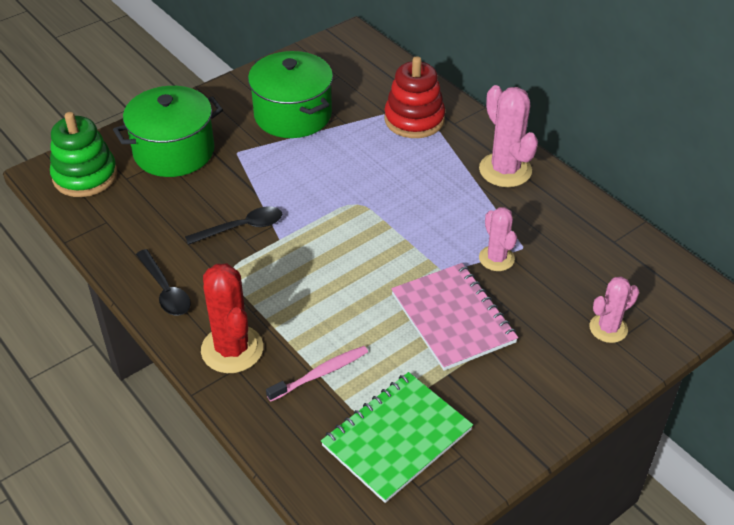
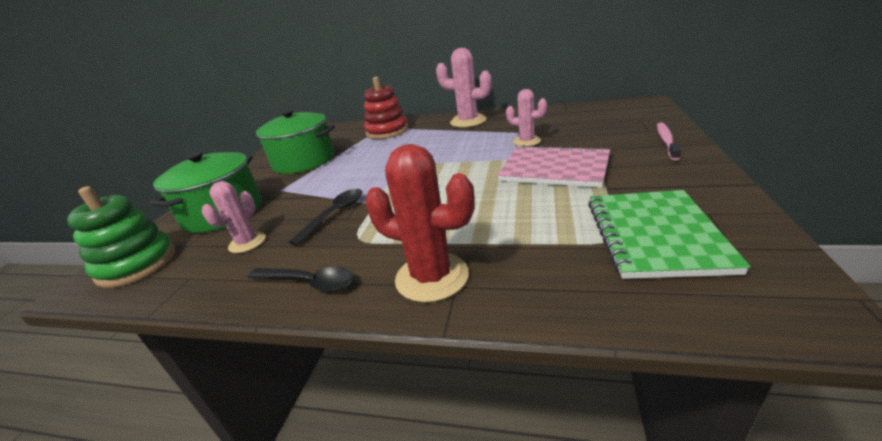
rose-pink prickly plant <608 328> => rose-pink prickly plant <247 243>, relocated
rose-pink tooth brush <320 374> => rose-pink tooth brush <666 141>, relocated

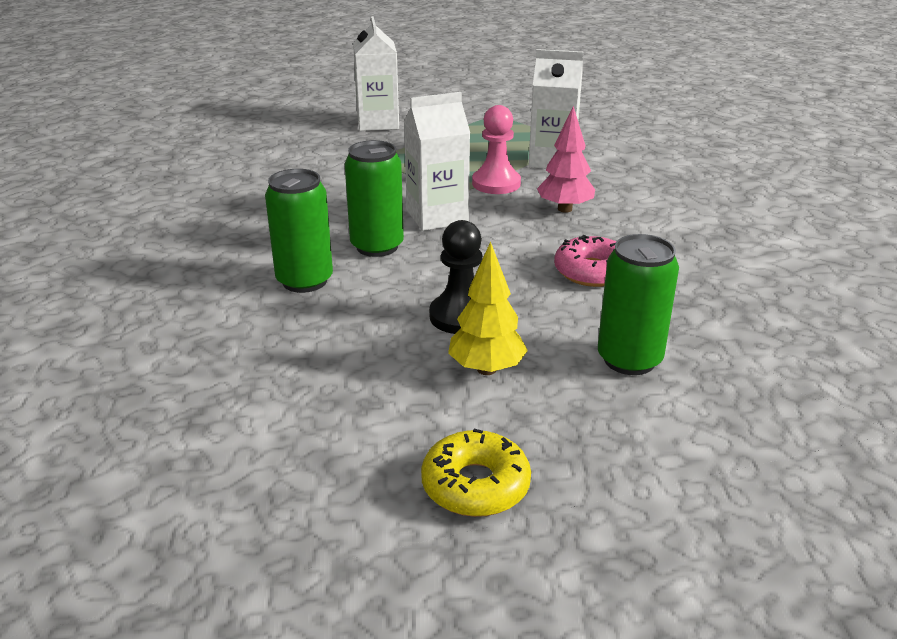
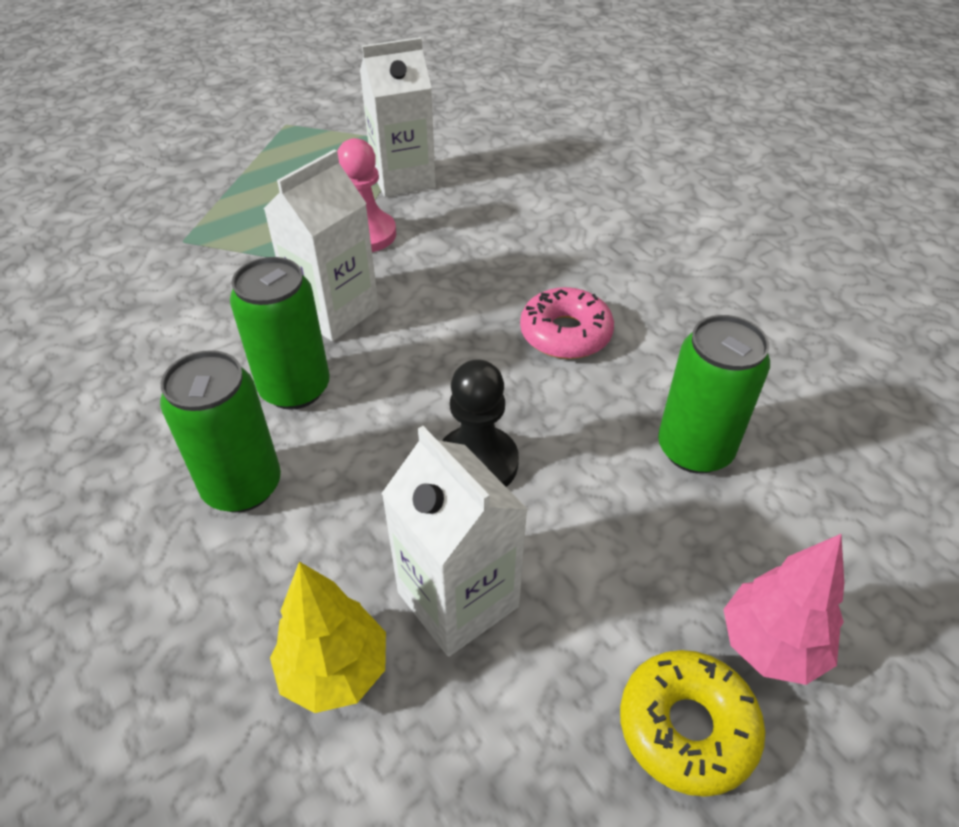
golden toy tree <486 369> => golden toy tree <335 671>, relocated
pure white milk carton <378 123> => pure white milk carton <458 599>, relocated
rose-pink toy tree <565 209> => rose-pink toy tree <770 645>, relocated

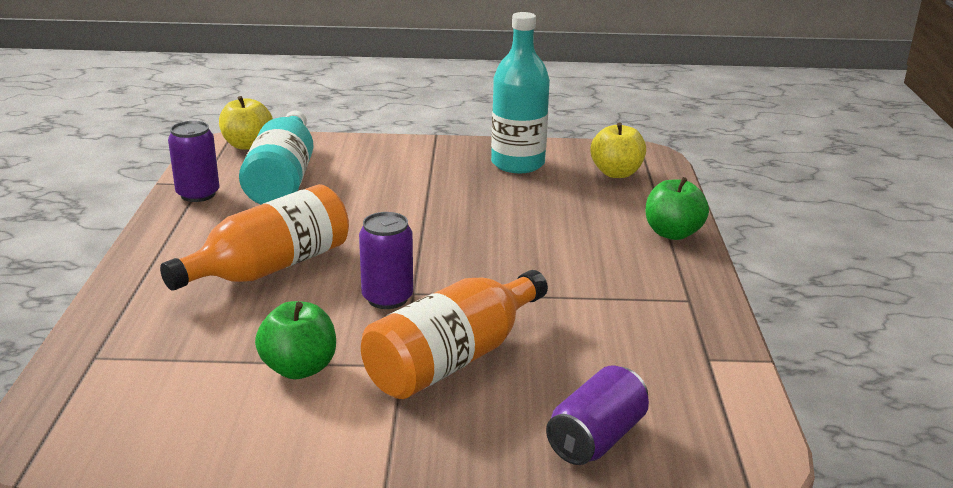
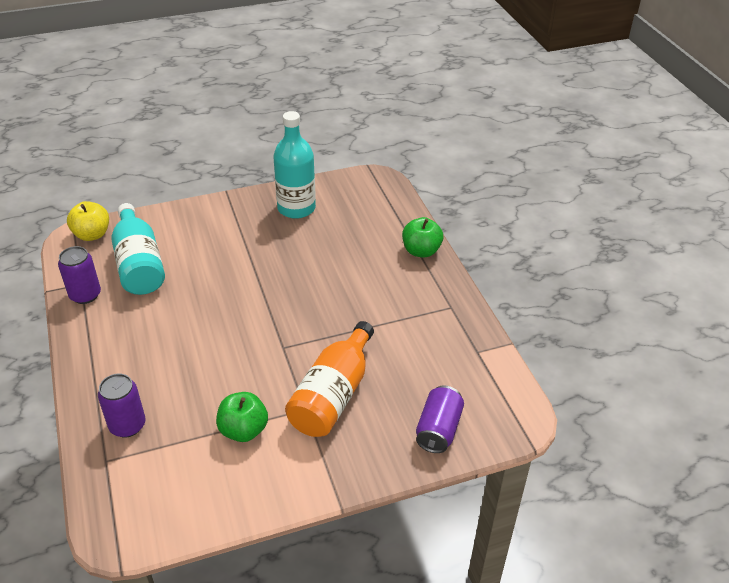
purple soda can <387 298> => purple soda can <127 425>, relocated
bright orange drink bottle <269 268> => nothing
golden toy apple <616 173> => nothing

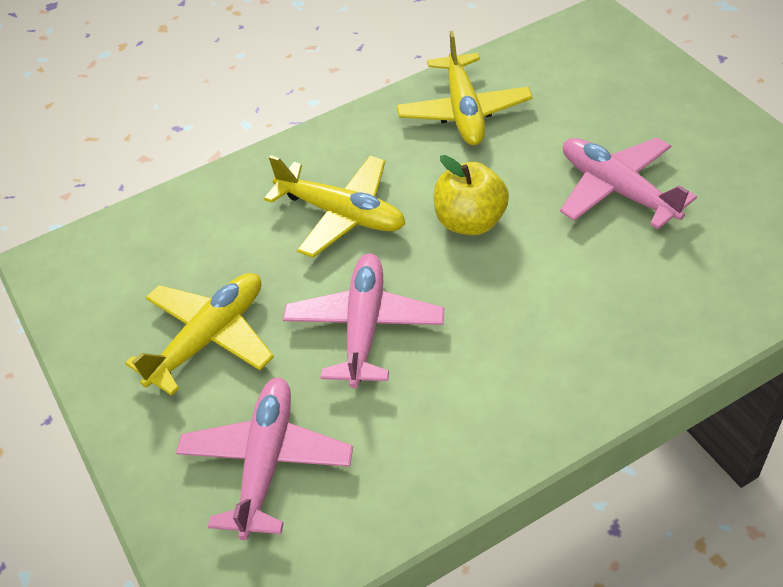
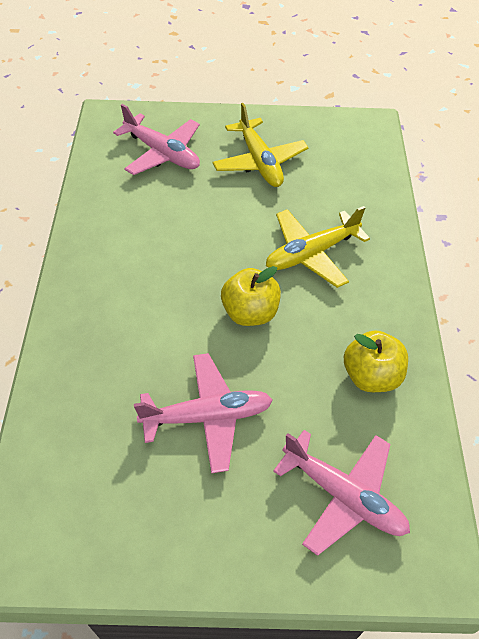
rose-pink aeroplane <364 327> => rose-pink aeroplane <343 495>, relocated
golden aeroplane <464 111> => golden toy apple <371 376>

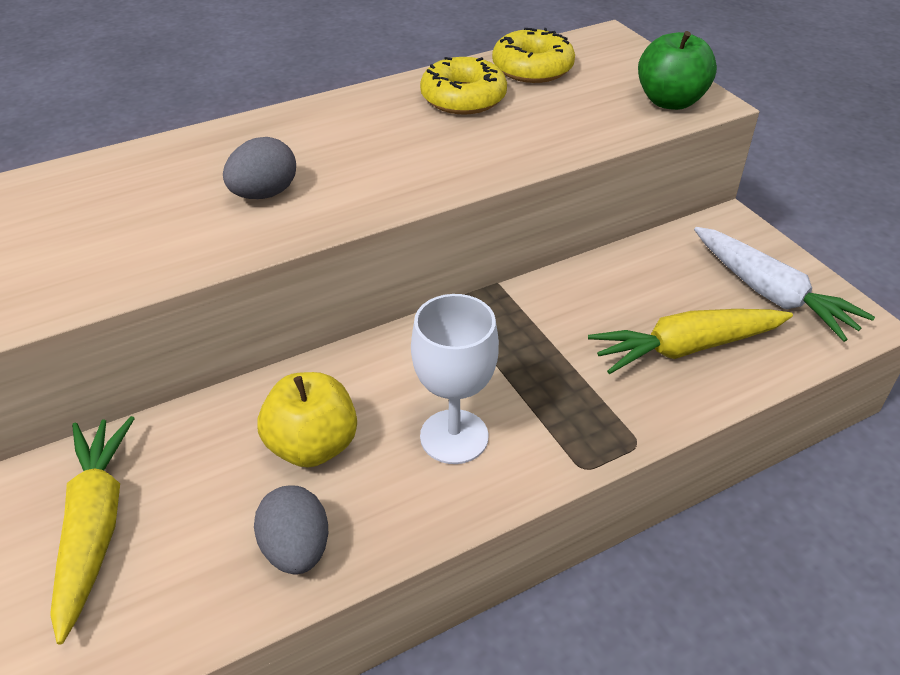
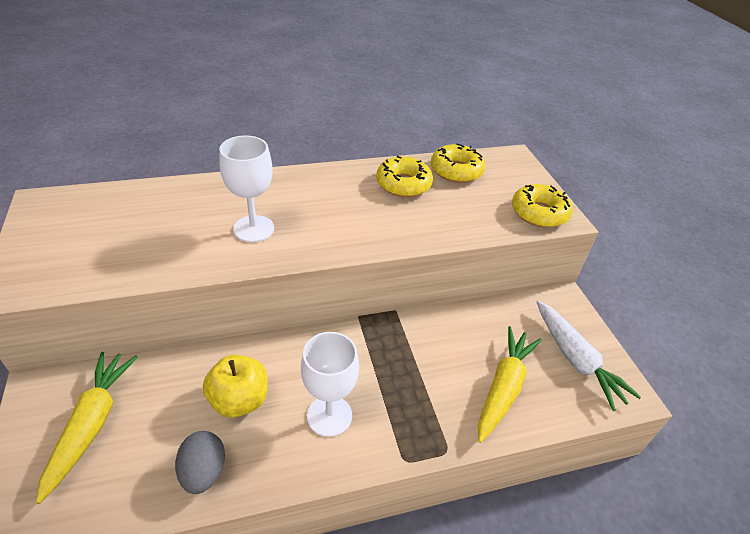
ash-grey egg shape <264 194> => pure white wine glass <254 229>
golden carrot <686 348> => golden carrot <503 387>, 120 degrees clockwise
emerald toy apple <670 101> => golden doughnut <539 213>

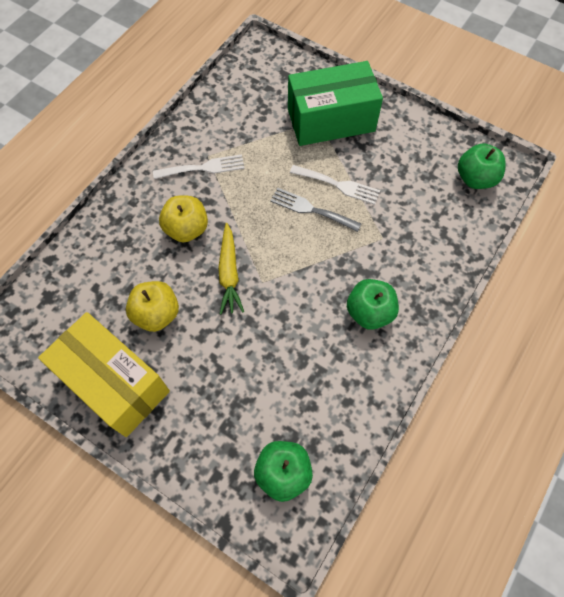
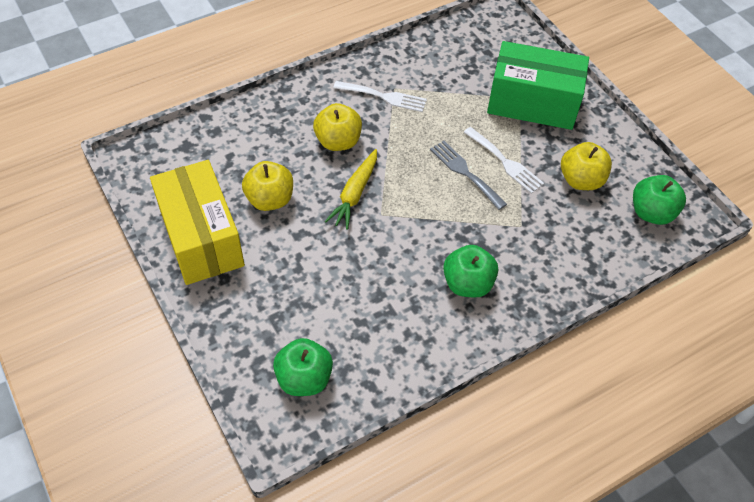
nothing => golden toy apple <581 180>

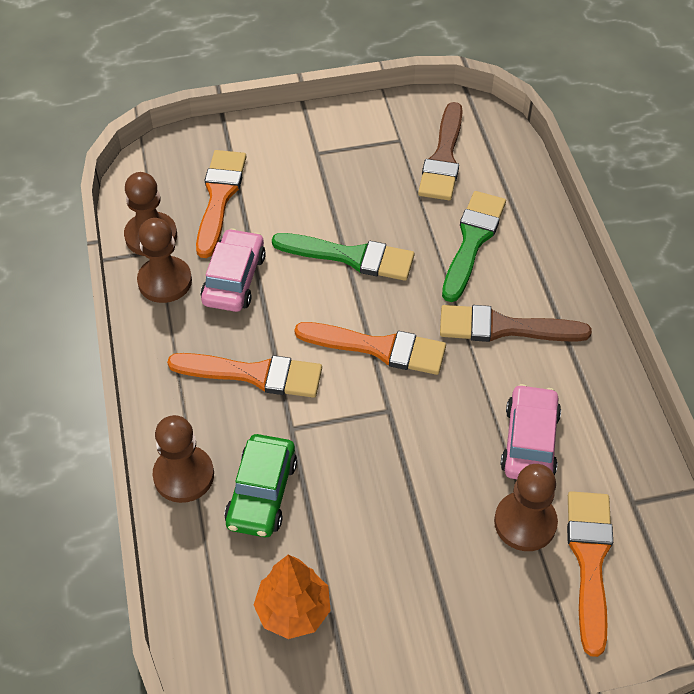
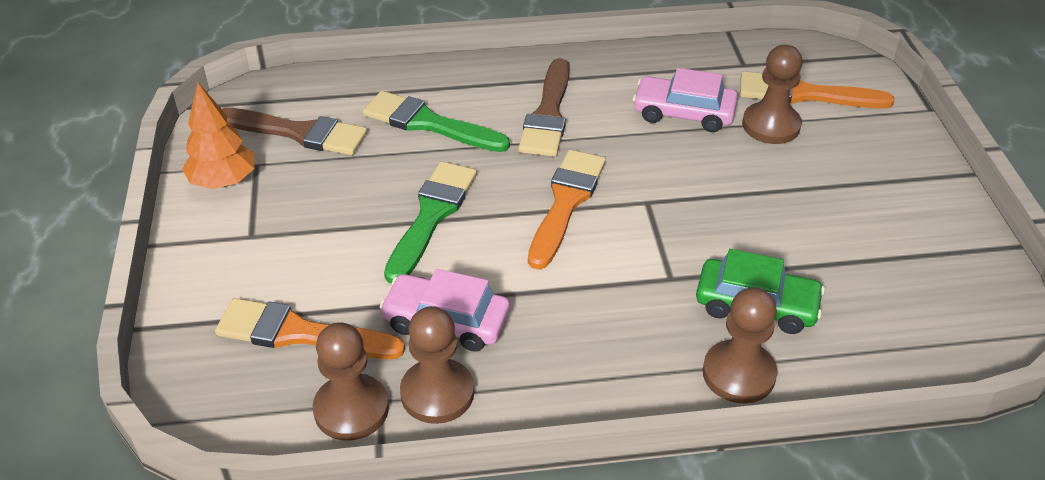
bright orange toy tree <293 611> => bright orange toy tree <223 181>, relocated
bright orange paintbrush <254 374> => nothing

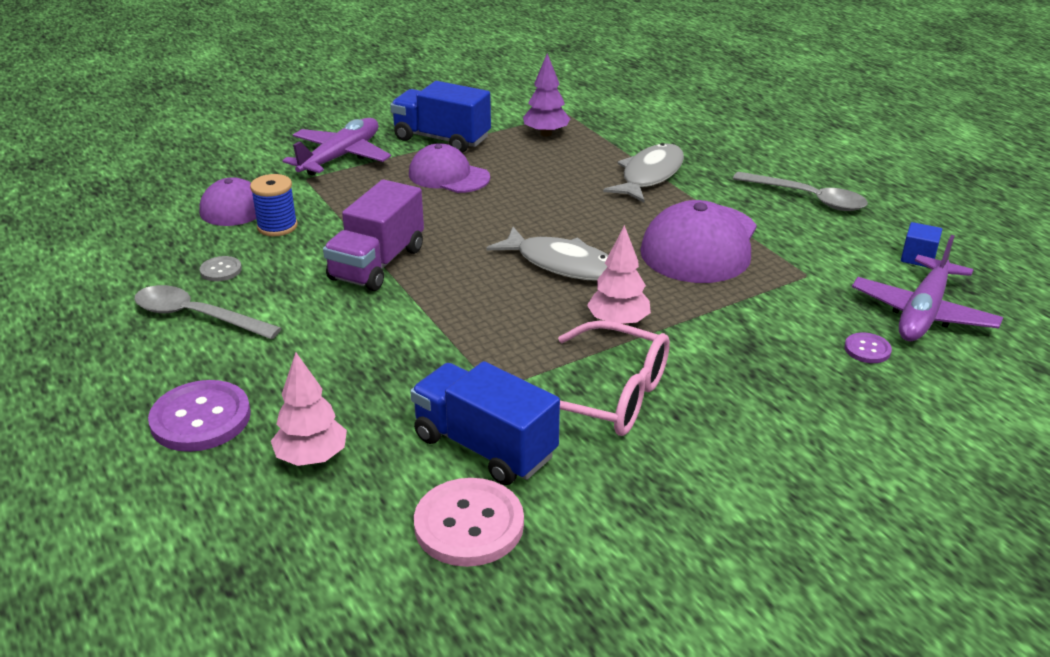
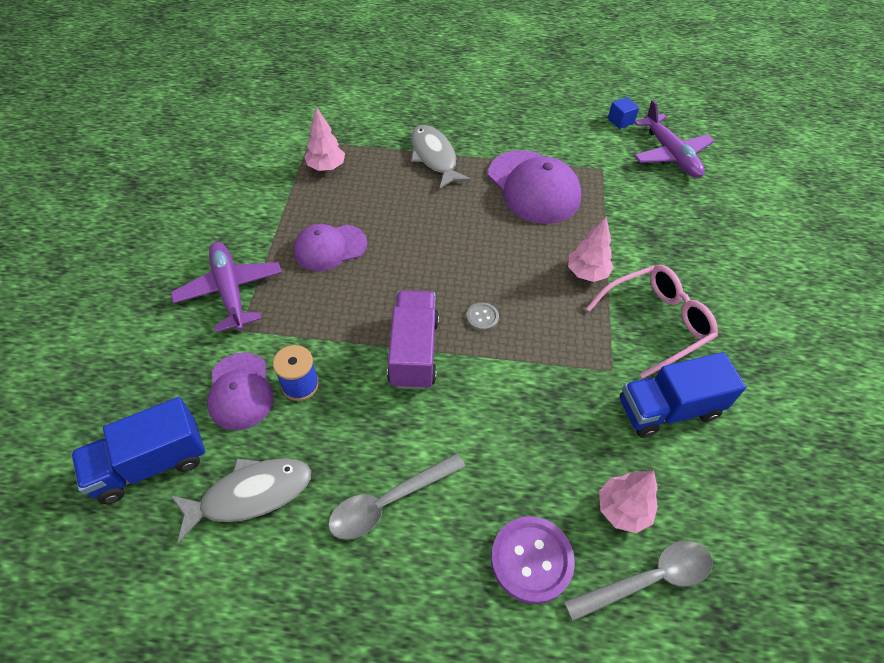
royal blue truck <442 139> => royal blue truck <151 463>, relocated
ash-grey fish figure <562 264> => ash-grey fish figure <250 494>, relocated
purple toy tree <546 134> => rose-pink toy tree <326 167>
purple truck <377 264> => purple truck <414 352>, 150 degrees counterclockwise
ash-grey sewing button <221 270> => ash-grey sewing button <482 317>, relocated
ash-grey spoon <807 198> => ash-grey spoon <648 579>, relocated
rose-pink sewing button <469 525> => nothing
purple sewing button <867 349> => nothing

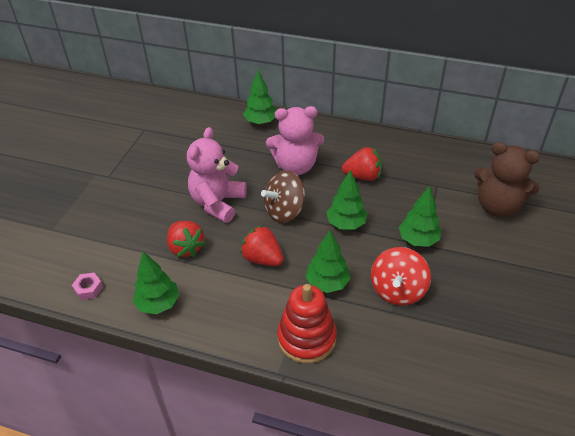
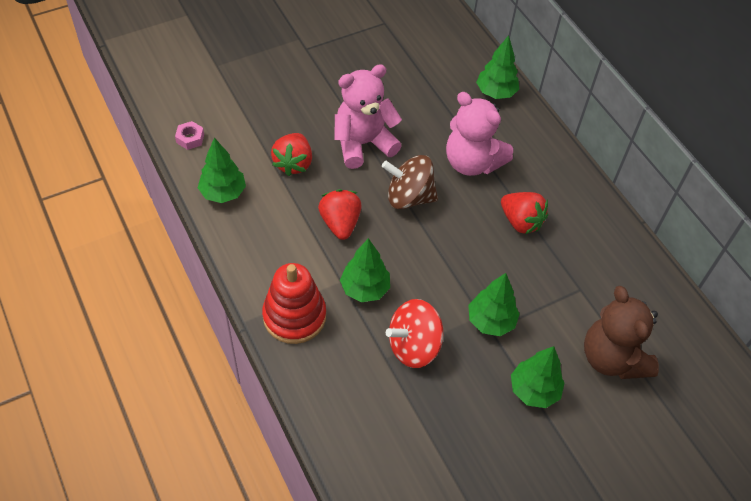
emerald toy tree <346 224> => emerald toy tree <534 390>, relocated

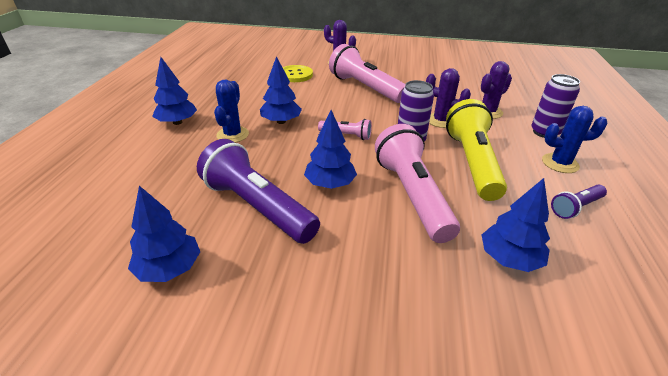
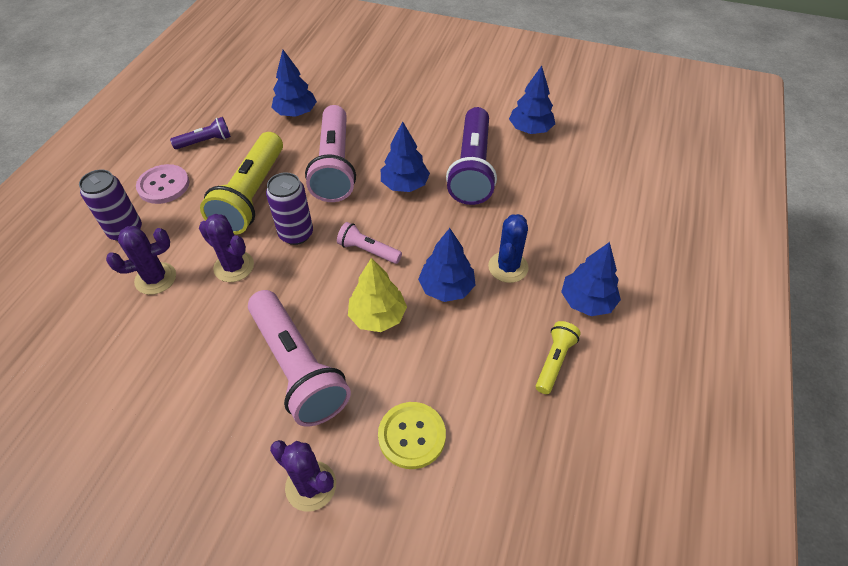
royal blue prickly plant <560 163> => rose-pink sewing button <163 185>
nothing => golden toy tree <377 316>
purple pocket torch <257 207> => purple pocket torch <472 168>, 45 degrees clockwise
nothing => golden pocket torch <554 361>

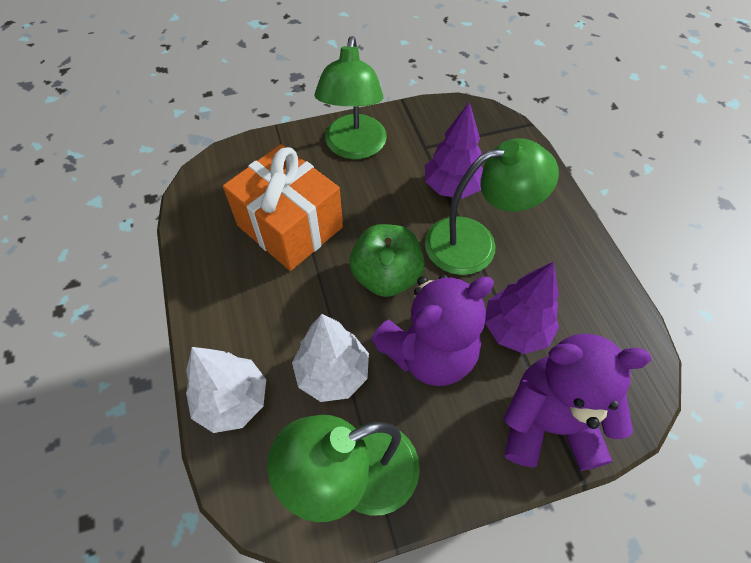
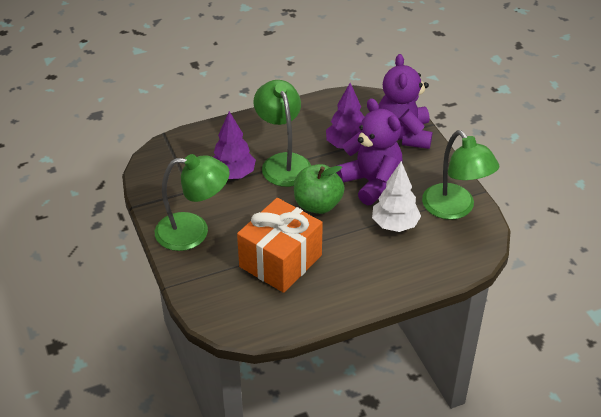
pure white toy tree <232 400> => nothing

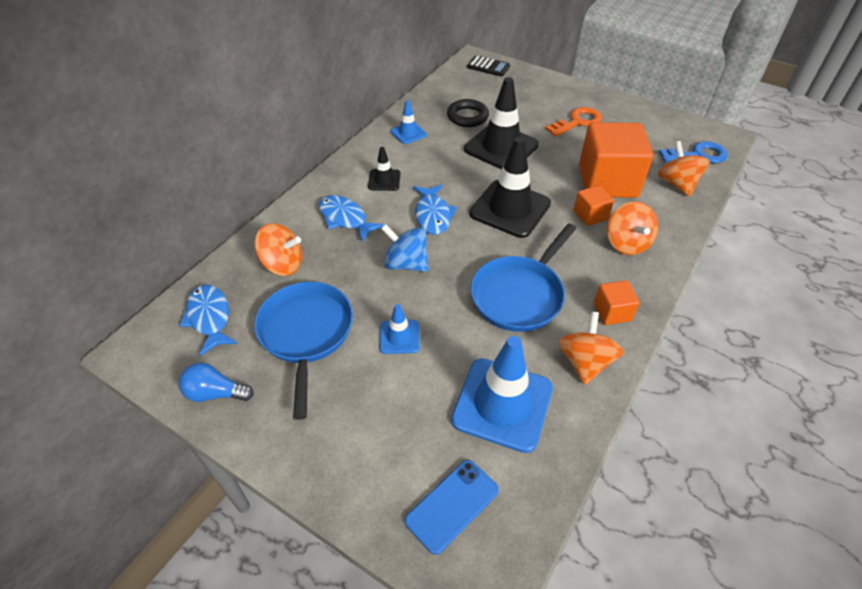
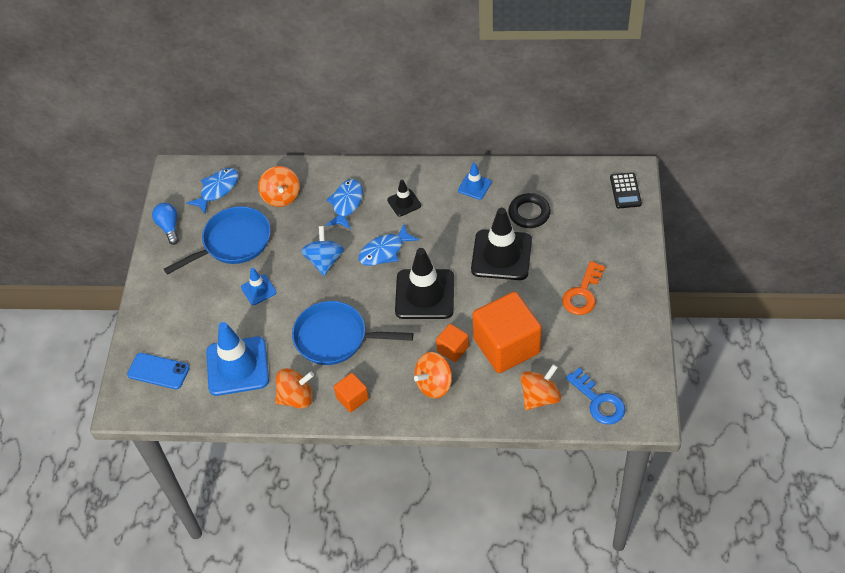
bright orange latchkey <577 122> => bright orange latchkey <583 293>, 90 degrees clockwise

